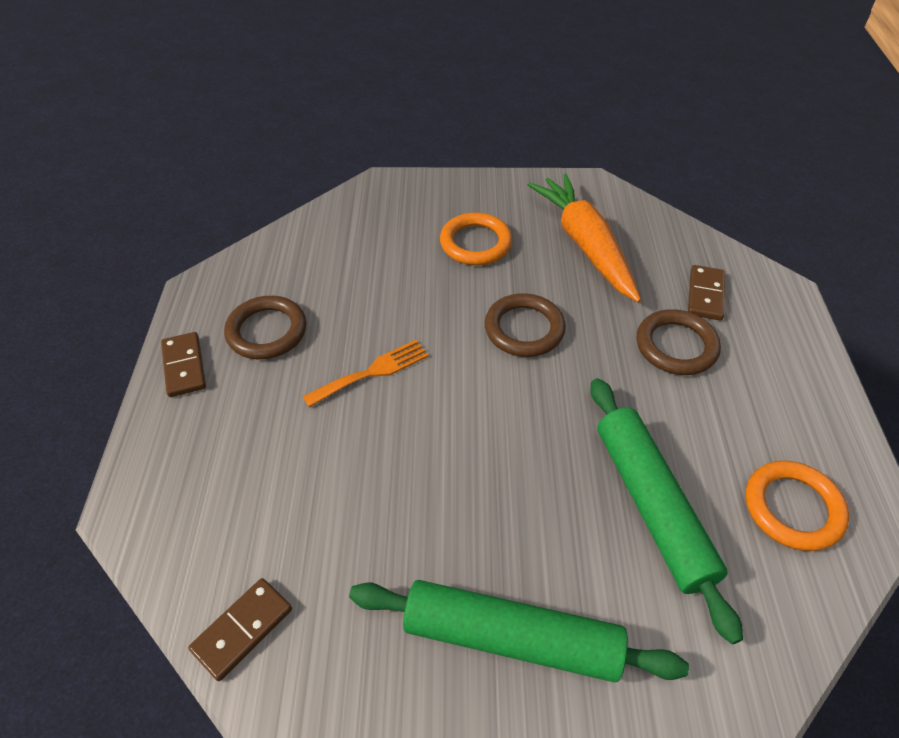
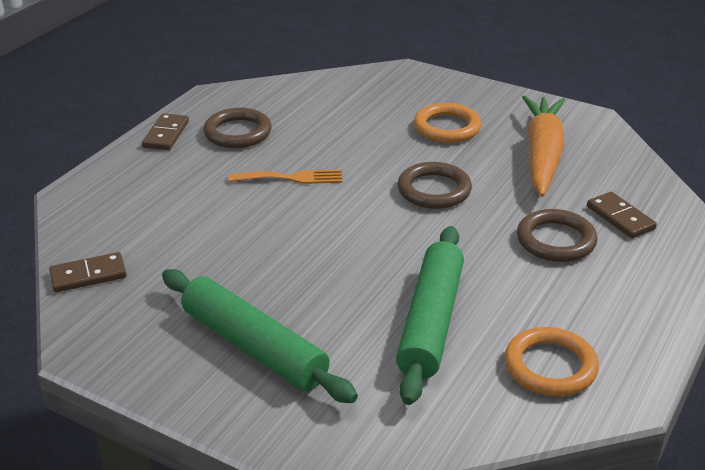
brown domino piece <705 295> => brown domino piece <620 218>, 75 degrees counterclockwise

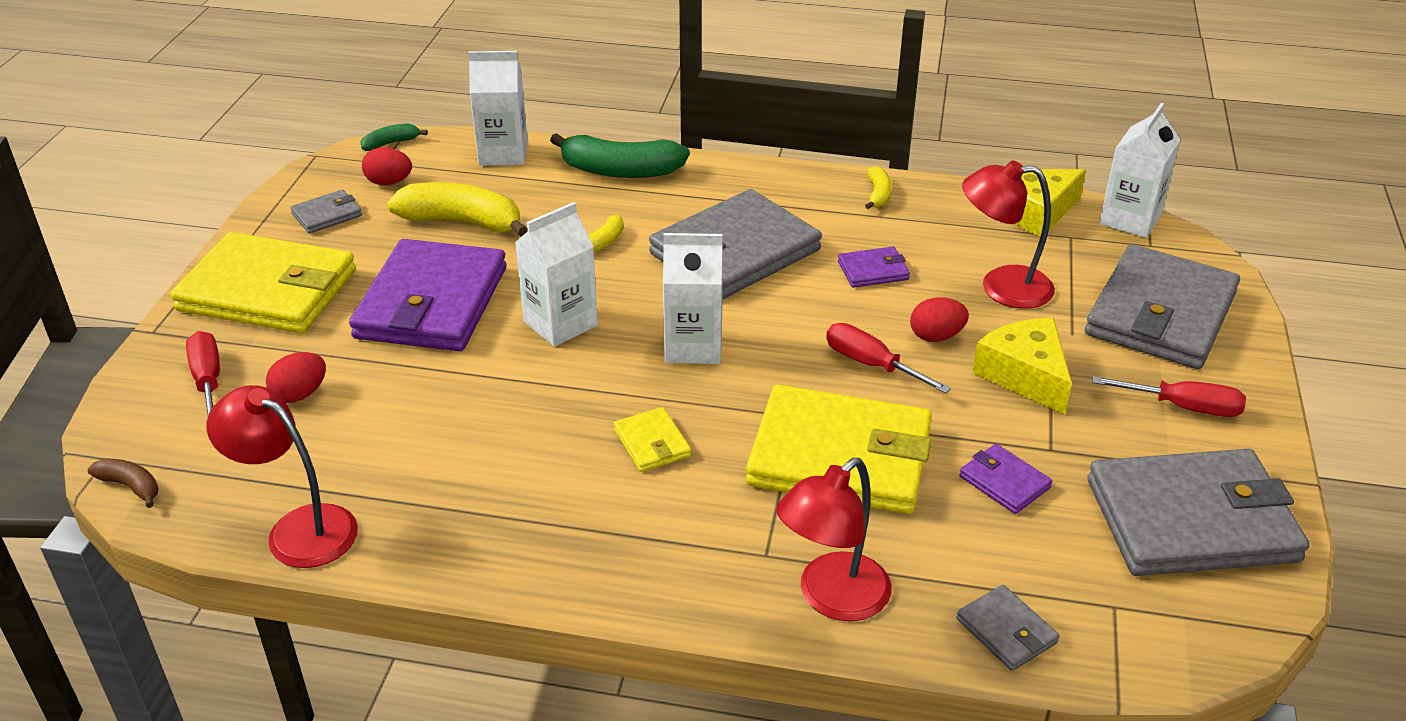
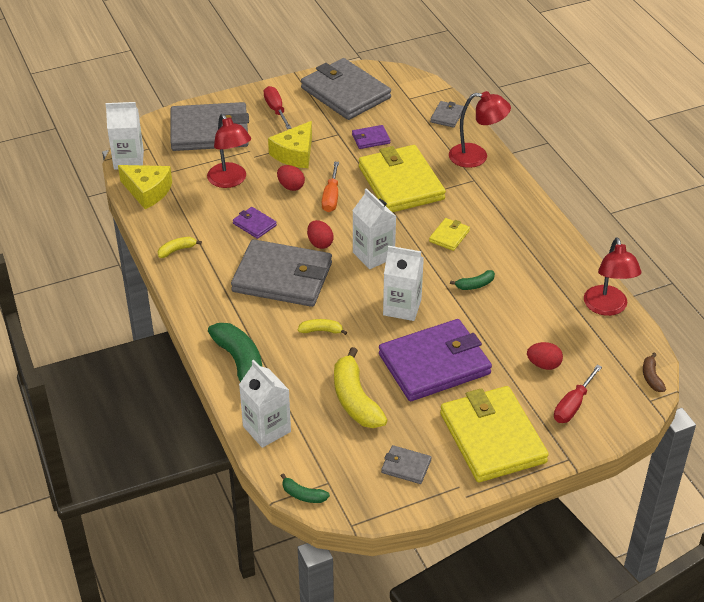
red egg shape <389 182> => red egg shape <320 243>, relocated
red hand screwdriver <871 364> => bright orange hand screwdriver <331 197>
purple card wallet <1004 482> => purple card wallet <370 139>, 60 degrees clockwise
nothing => emerald banana fruit <475 285>

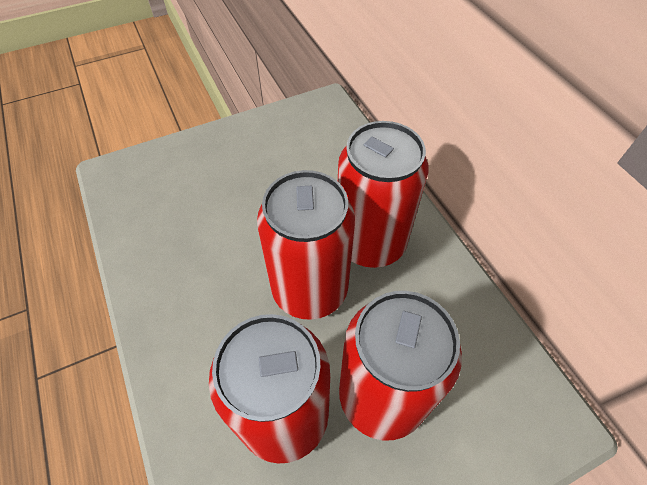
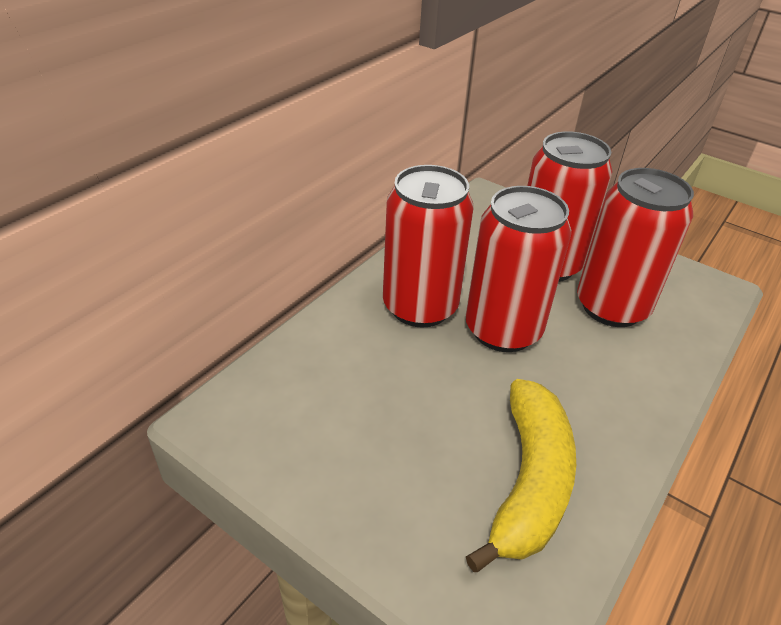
nothing => golden banana fruit <528 482>

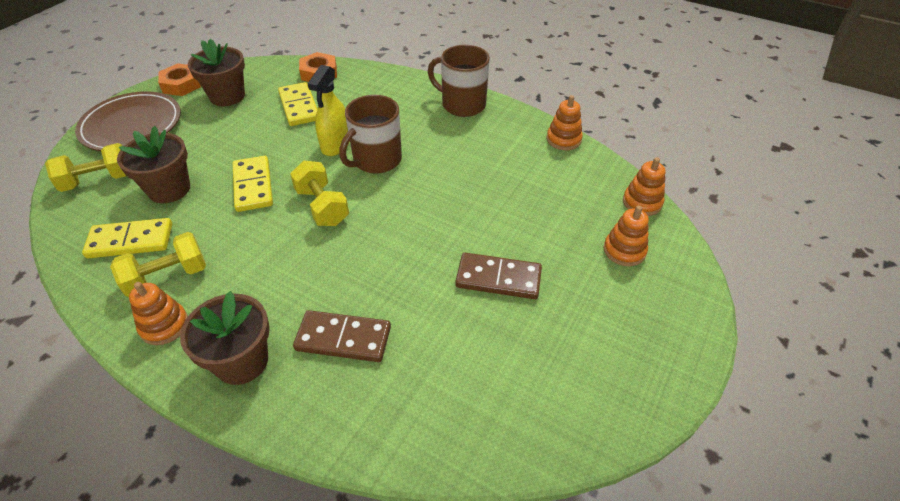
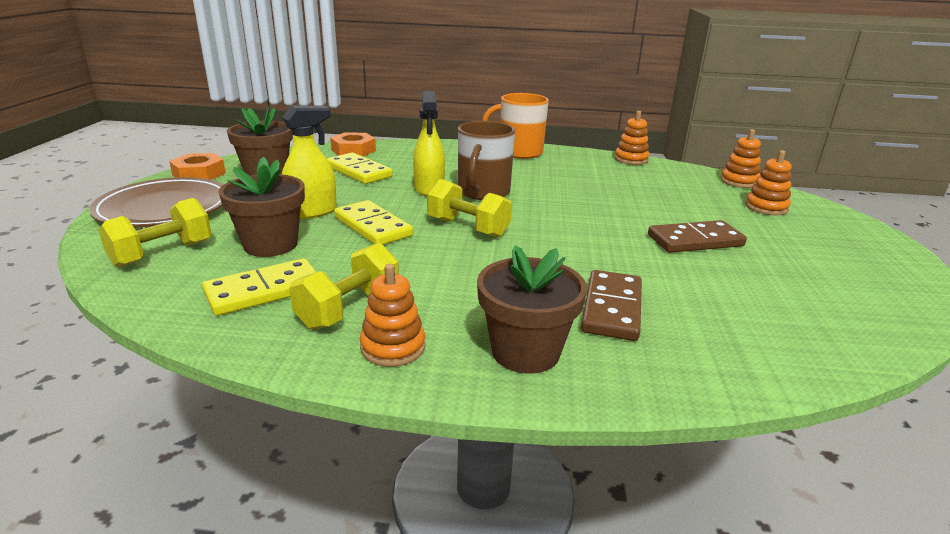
nothing => golden spray cleaner <311 212>
brown mug <462 105> => bright orange mug <519 152>
brown domino piece <343 338> => brown domino piece <611 308>, 60 degrees counterclockwise

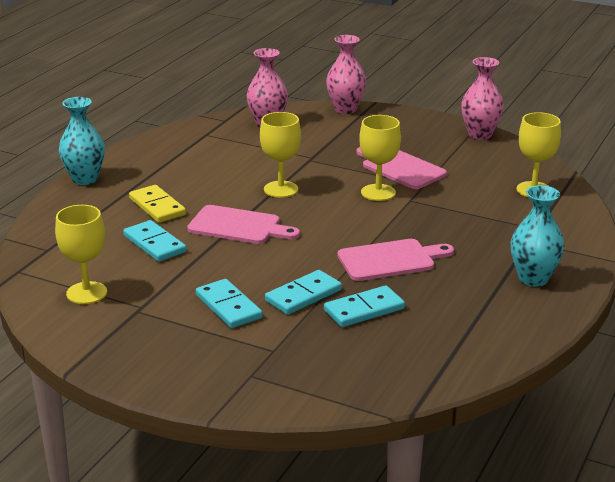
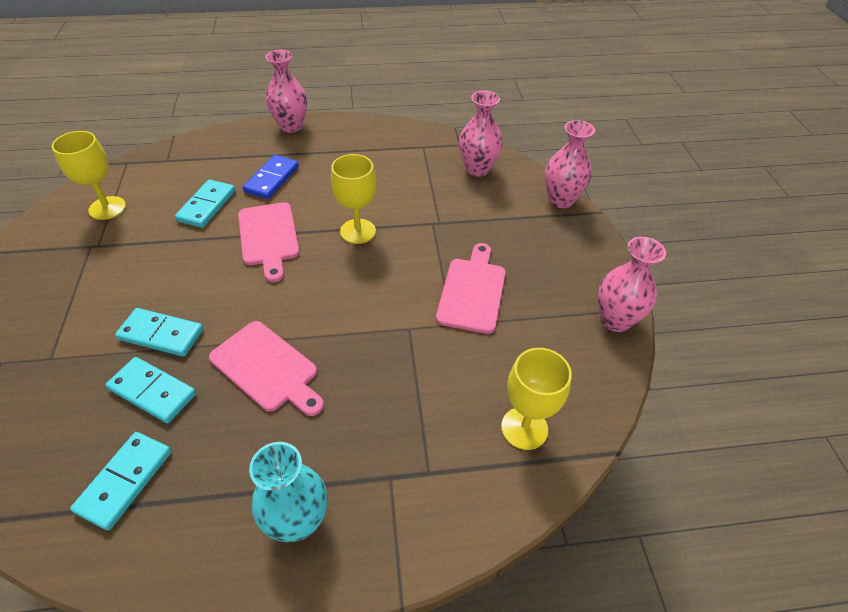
teal domino piece <228 307> => teal domino piece <125 481>, relocated
golden domino piece <157 207> => royal blue domino piece <272 179>
teal vase <85 179> => rose-pink vase <291 126>
golden wine glass <378 192> => nothing

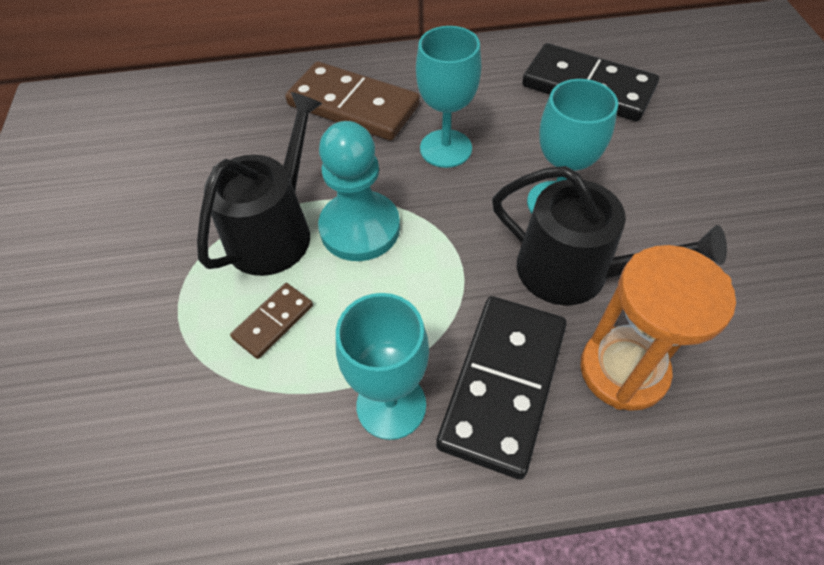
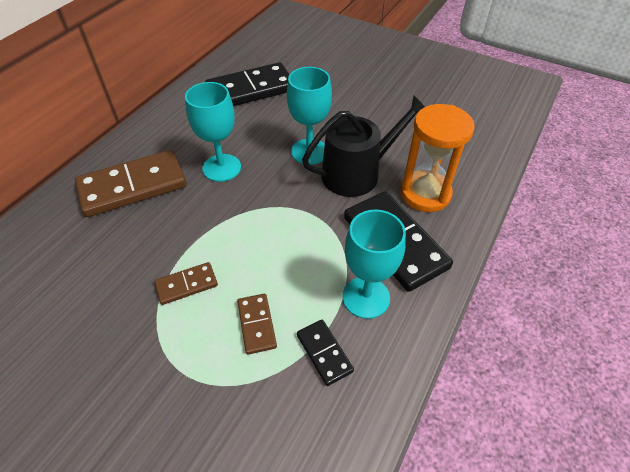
ebony watering pot <275 231> => brown domino piece <186 285>
nothing => ebony domino piece <324 353>
teal game pawn <360 228> => nothing

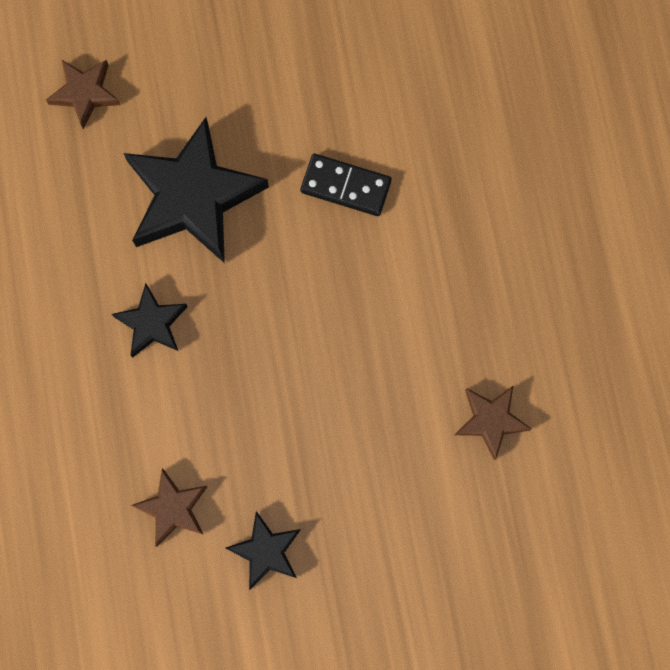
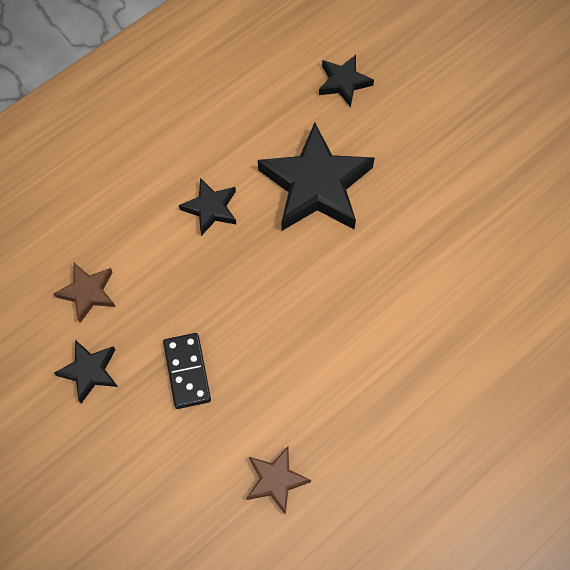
ebony domino piece <345 186> => ebony domino piece <187 371>, relocated
brown star <85 93> => ebony star <343 82>

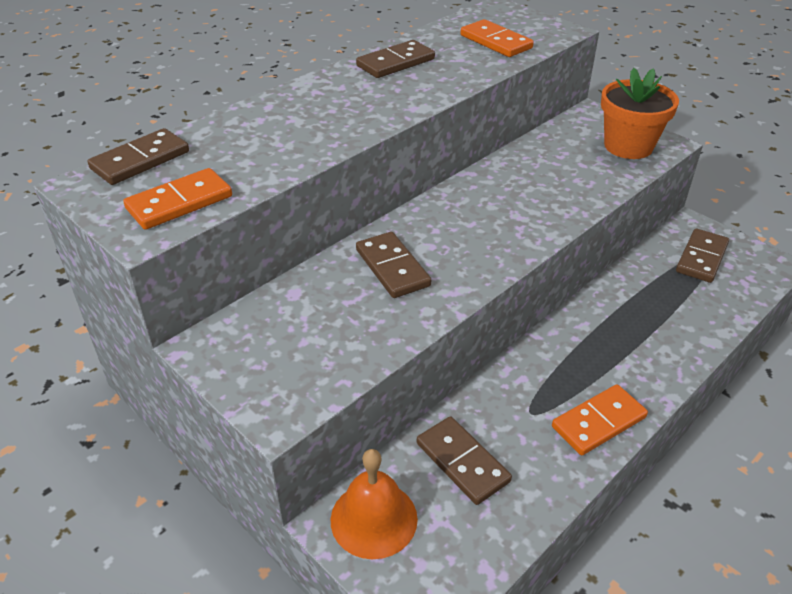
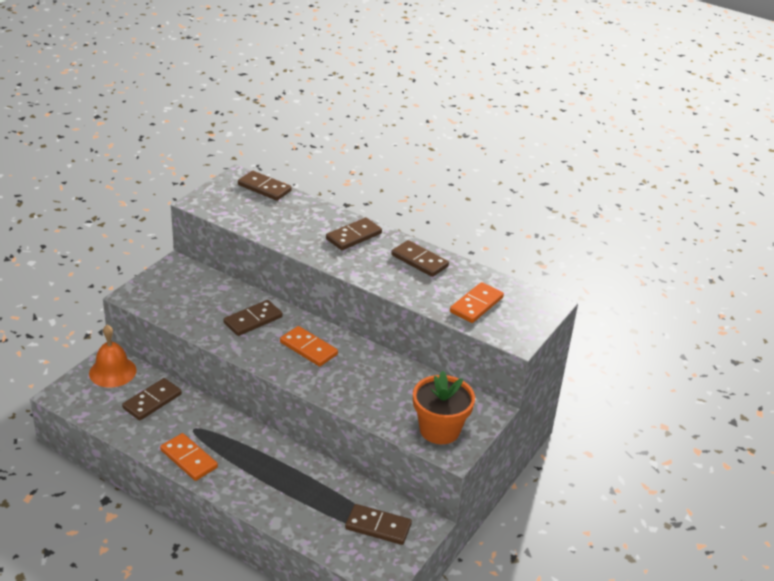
bright orange domino piece <179 203> => bright orange domino piece <308 348>, relocated
nothing => brown domino piece <354 236>

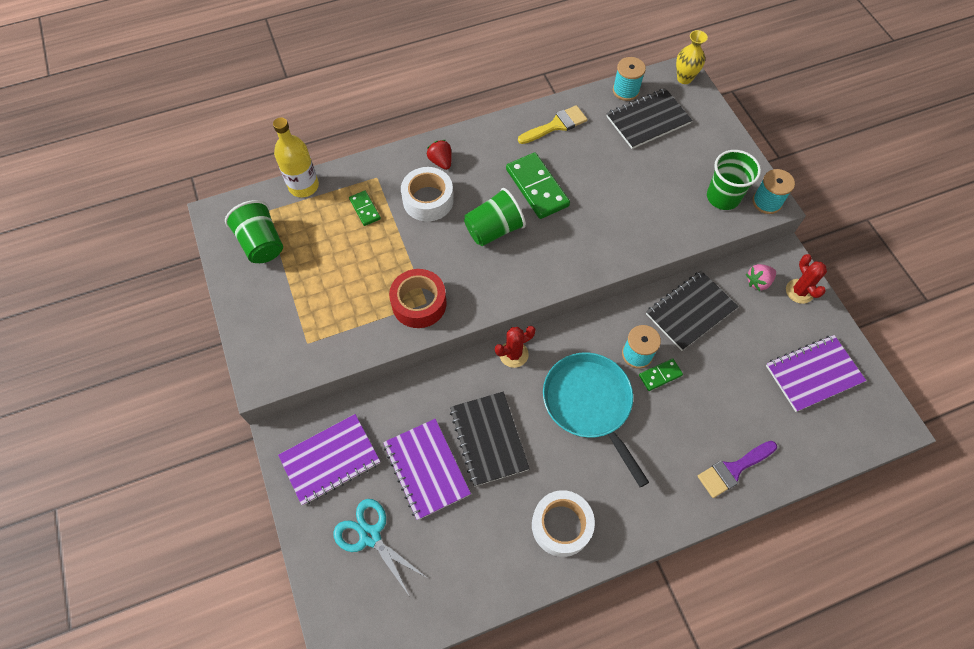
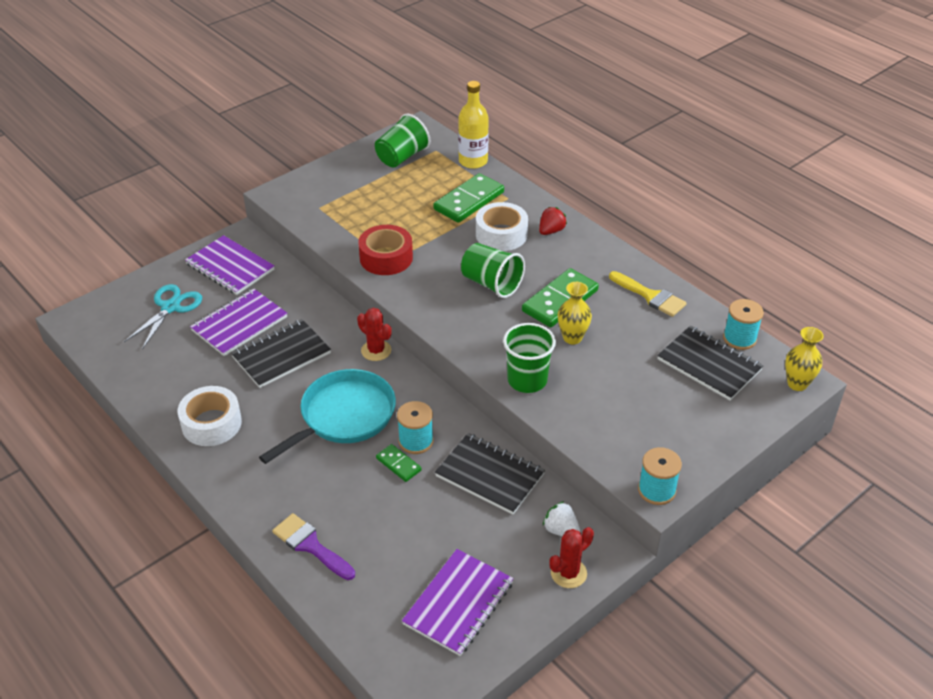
purple notebook <813 374> => purple notebook <458 603>, 75 degrees clockwise
emerald domino piece <365 209> => emerald domino piece <469 201>, x1.92
emerald cup <723 197> => emerald cup <527 380>, relocated
rose-pink toy strawberry <758 282> => pure white toy strawberry <561 530>
nothing => golden vase <572 338>

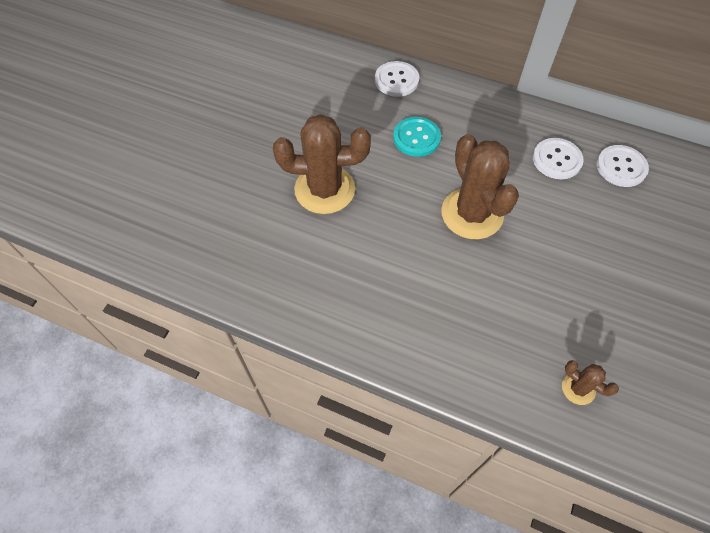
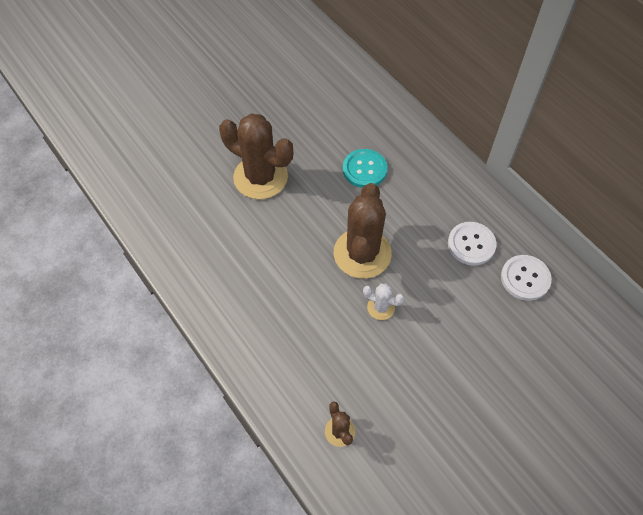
nothing => pure white prickly plant <381 307>
pure white sewing button <396 80> => nothing

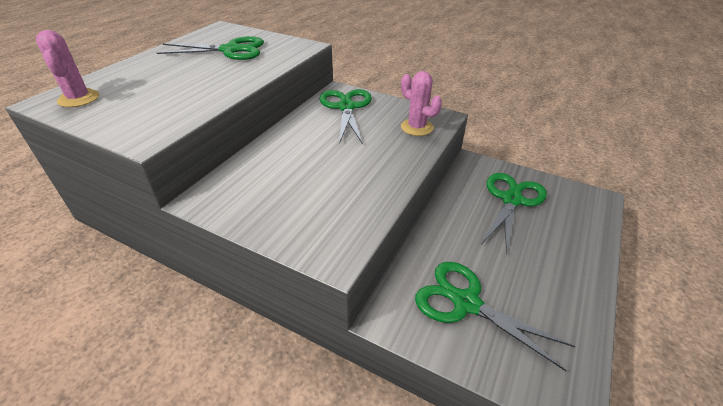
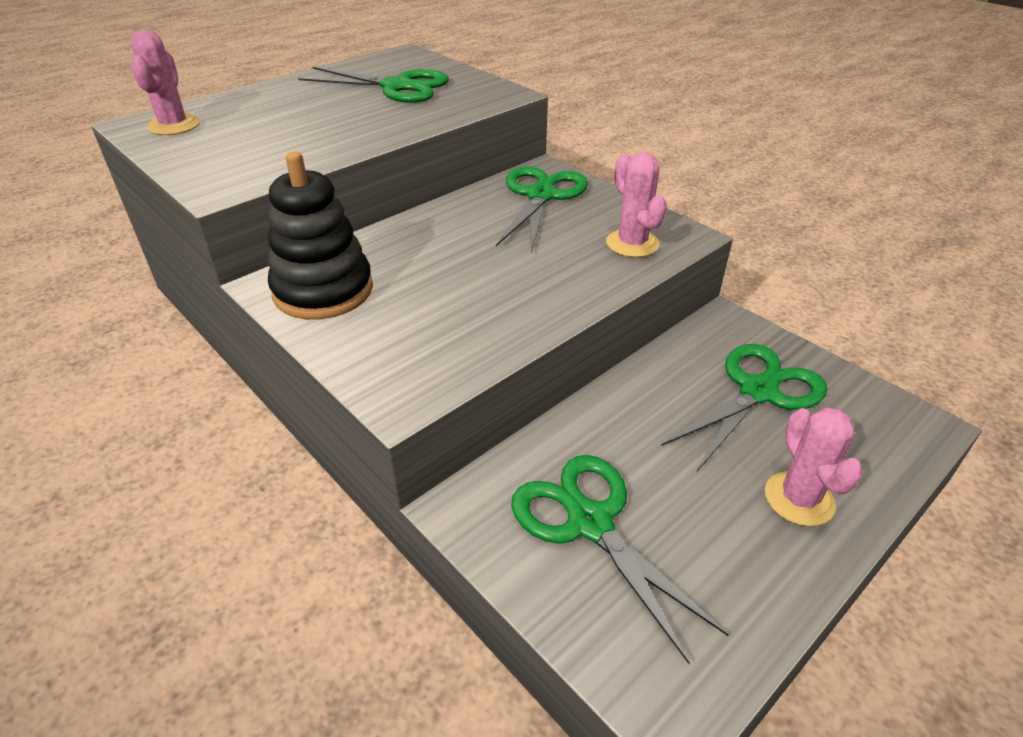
nothing => ebony ring stacker <323 290>
nothing => rose-pink prickly plant <799 499>

